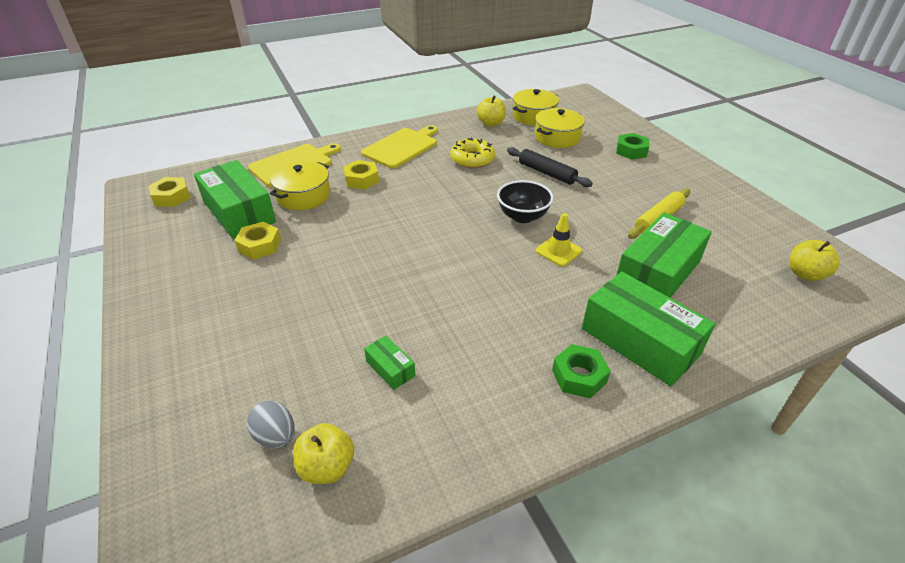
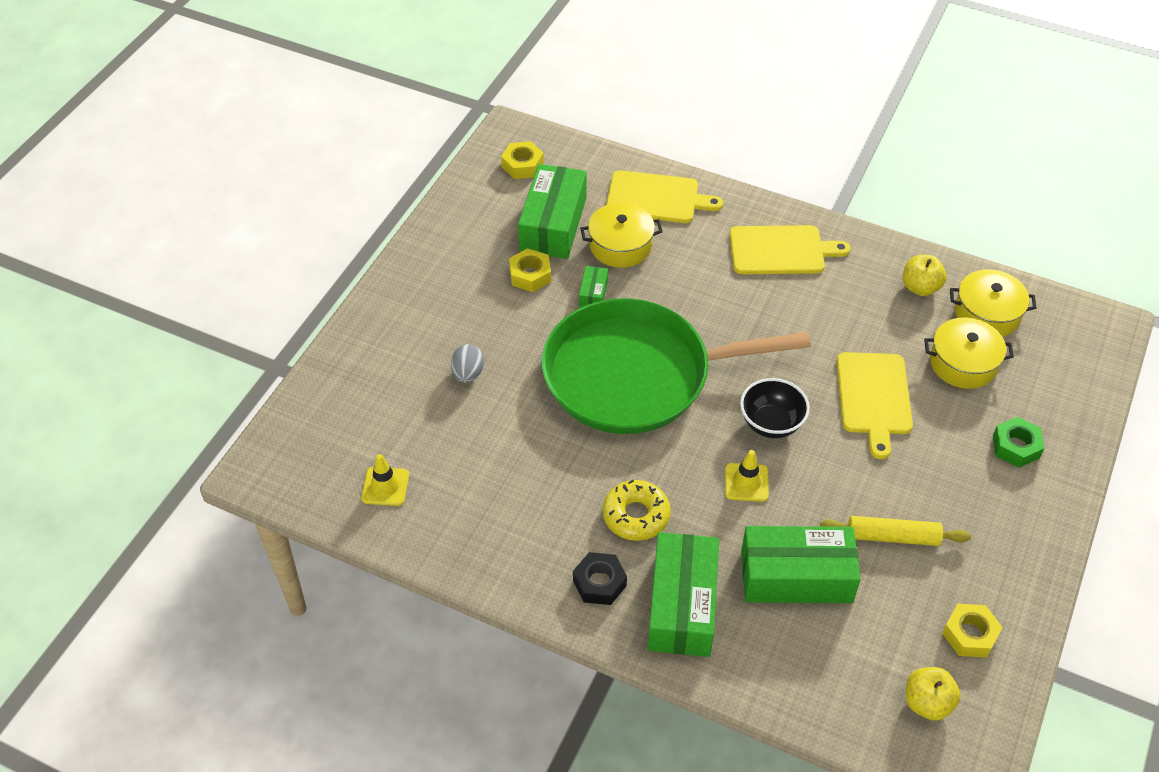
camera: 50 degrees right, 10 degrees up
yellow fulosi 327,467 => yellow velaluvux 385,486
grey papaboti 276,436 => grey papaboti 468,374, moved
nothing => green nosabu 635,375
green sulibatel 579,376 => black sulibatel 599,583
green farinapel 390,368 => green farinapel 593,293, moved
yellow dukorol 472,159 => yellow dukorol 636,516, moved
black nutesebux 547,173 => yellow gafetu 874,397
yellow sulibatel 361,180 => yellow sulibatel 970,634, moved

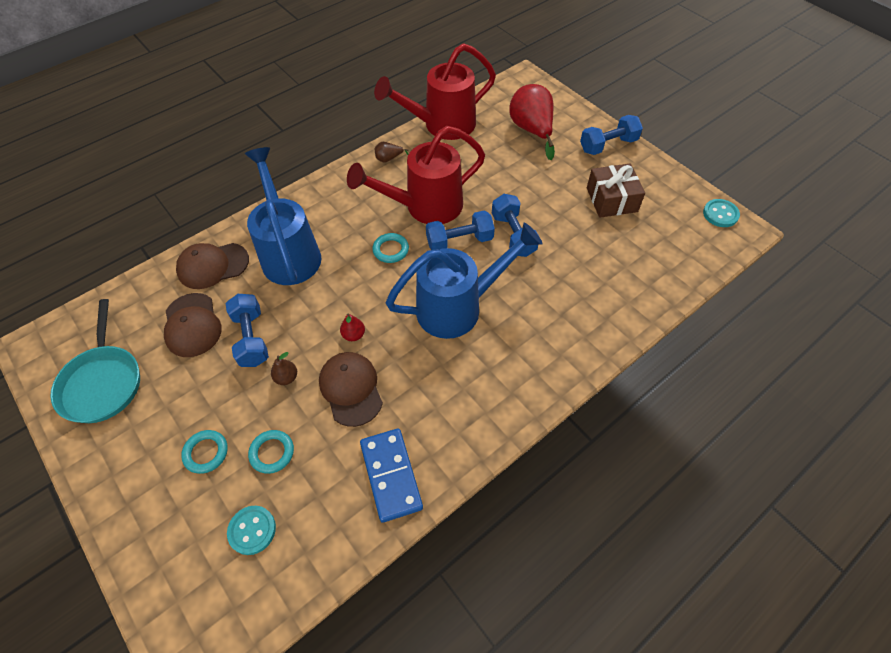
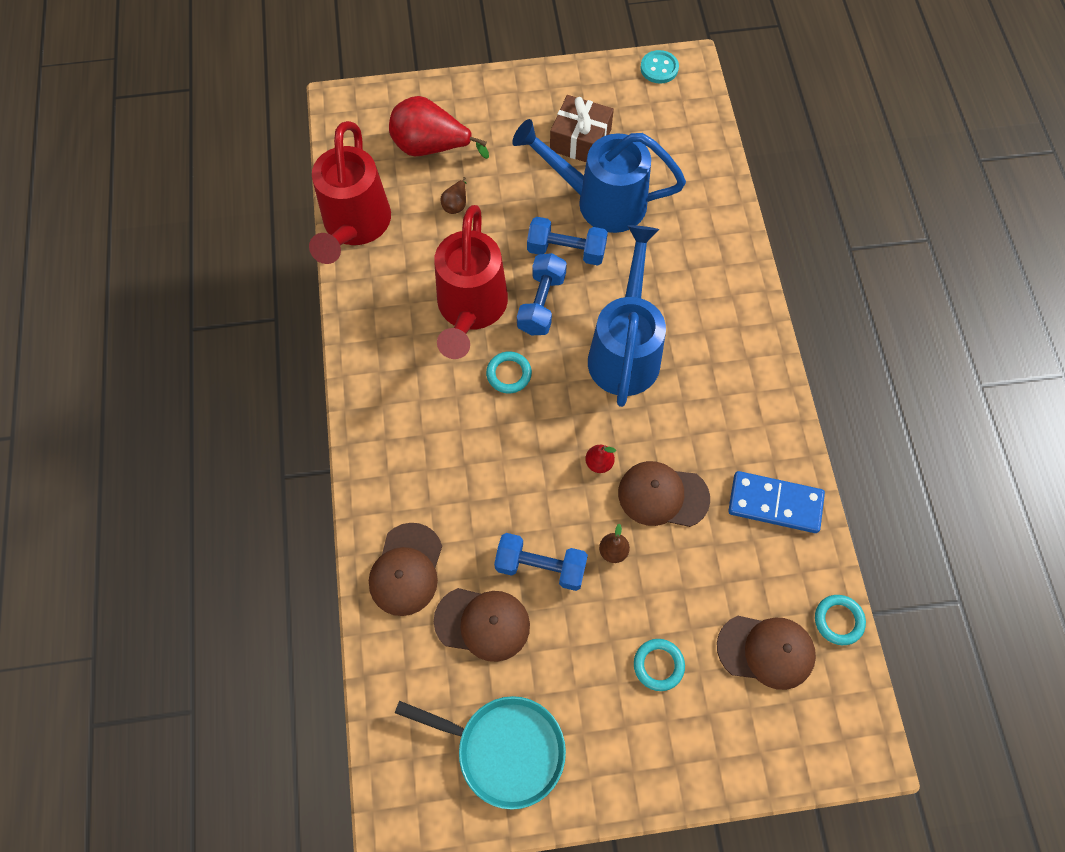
camera: 60 degrees left, 10 degrees up
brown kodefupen 389,159 => brown kodefupen 456,204, moved
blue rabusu 289,253 => blue rabusu 600,201, moved
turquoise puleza 252,530 => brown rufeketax 766,651
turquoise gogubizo 272,453 => turquoise gogubizo 838,620, moved
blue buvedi 608,145 => nothing

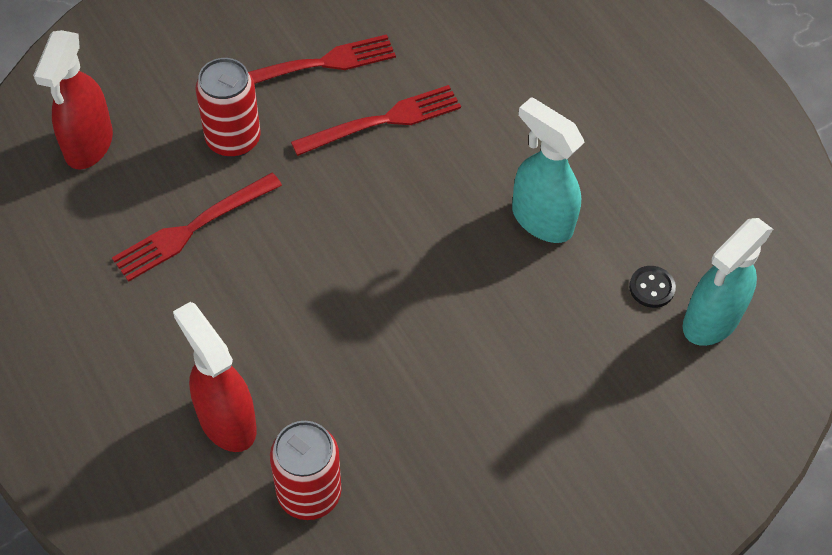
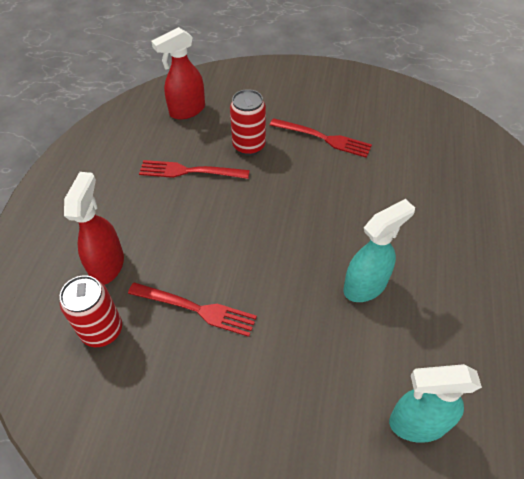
camera: 45 degrees right, 5 degrees down
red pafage 384,120 => red pafage 197,309, moved
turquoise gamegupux 541,219 => turquoise gamegupux 365,286, 60 degrees clockwise
black puleza 651,288 => nothing

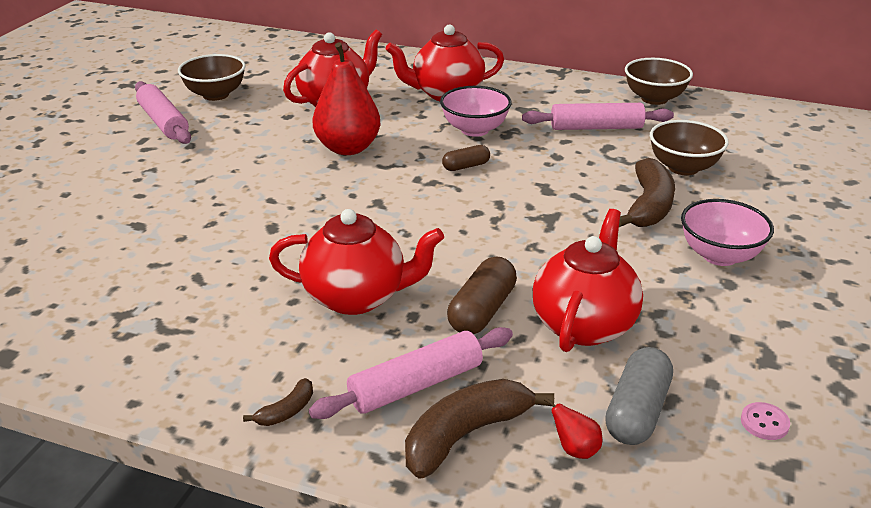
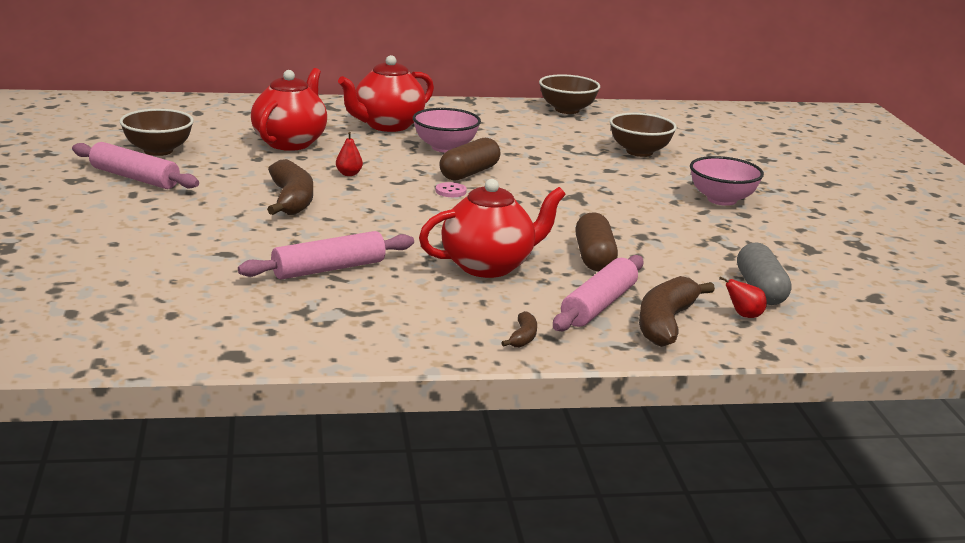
camera: 30 degrees left, 10 degrees down
pink nutesebux 596,127 => pink nutesebux 328,269, moved
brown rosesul 649,206 => brown rosesul 291,200, moved
red kodefupen 348,148 => red kodefupen 348,174, x0.40
pink puleza 764,423 => pink puleza 450,191, moved
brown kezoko 466,166 => brown kezoko 469,173, x1.66
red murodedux 584,324 => nothing

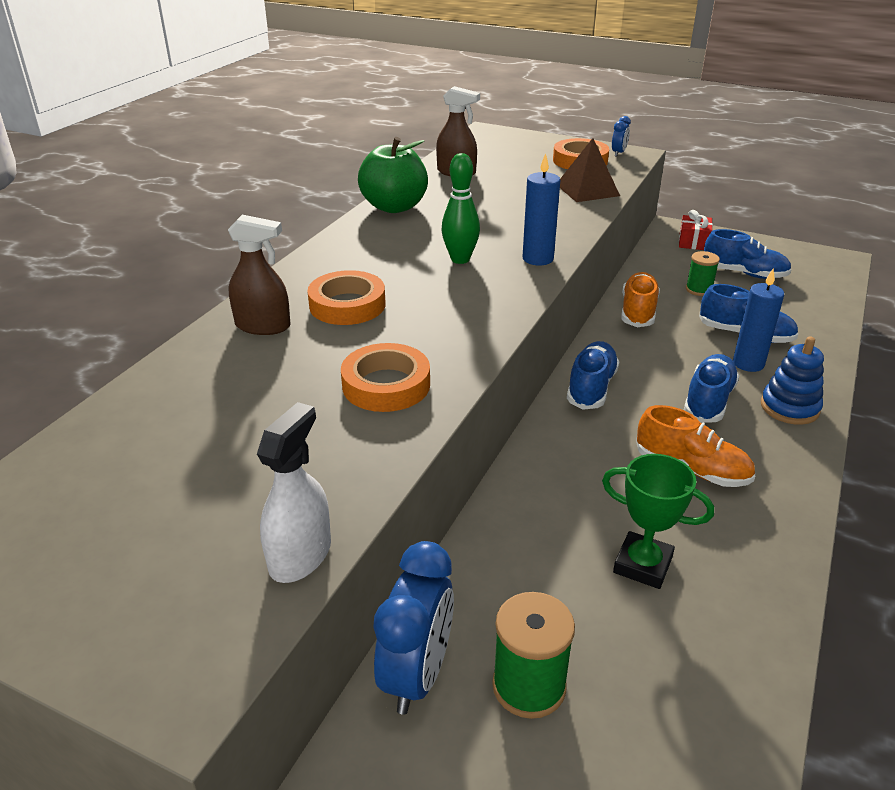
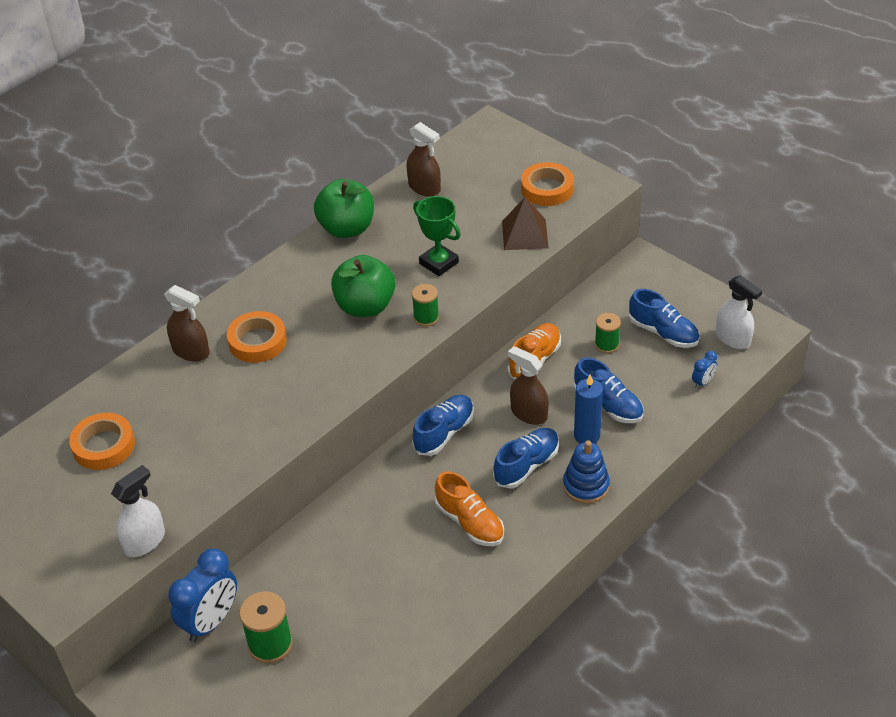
camera: 20 degrees right, 10 degrees up
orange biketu 386,385 => orange biketu 104,446, moved
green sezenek 460,259 => green fulosi 365,306
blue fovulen 538,259 => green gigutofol 426,317
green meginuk 642,565 => green meginuk 439,263, moved
nothing => brown gamegupux 528,413
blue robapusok 618,153 => blue robapusok 703,382, moved
nothing => white gamegupux 733,339
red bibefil 693,242 => nothing

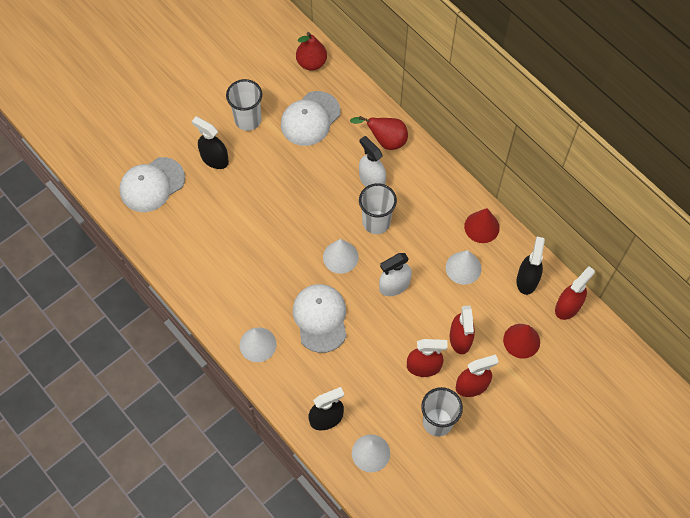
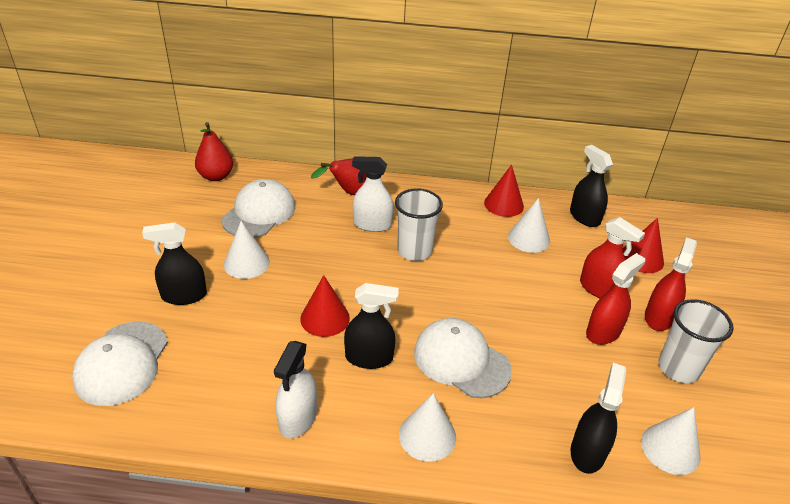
camera: 45 degrees left, 25 degrees down
white rufeketax 310,119 => white rufeketax 259,213, 150 degrees counterclockwise
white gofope 340,257 => white gofope 246,263, moved
white gamegupux 394,285 => white gamegupux 298,418, moved
nothing => red gofope 325,318
nothing => black gamegupux 369,358
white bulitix 248,120 => nothing
red gamegupux 568,306 => nothing

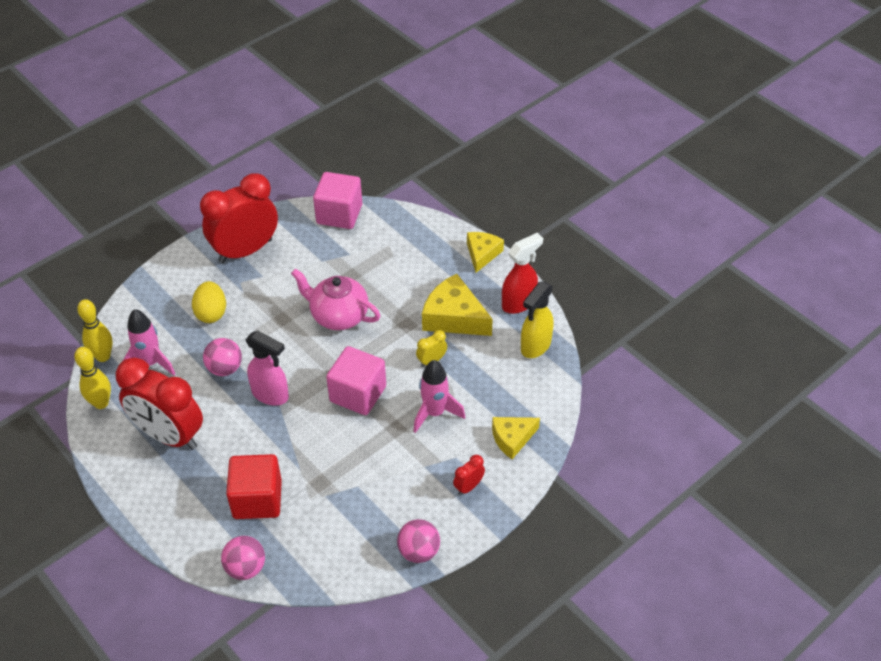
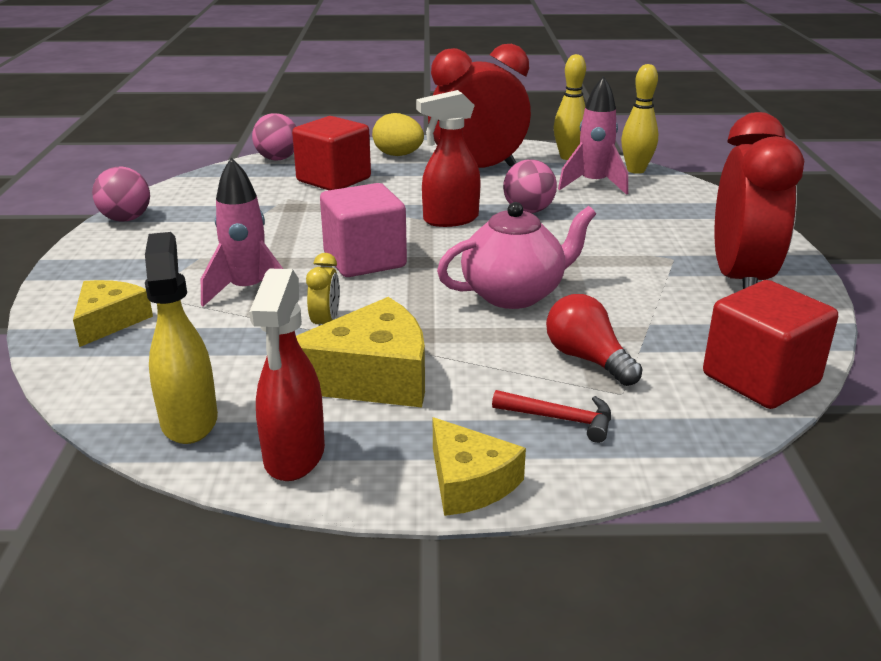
camera: 130 degrees right, 20 degrees down
yellow papaboti 211,313 => yellow papaboti 398,155, moved
pink gamegupux 270,395 => red gamegupux 450,220
nothing => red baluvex 560,419
nothing => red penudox 587,359
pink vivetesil 339,214 => red vivetesil 760,379
red robapusok 468,487 => nothing

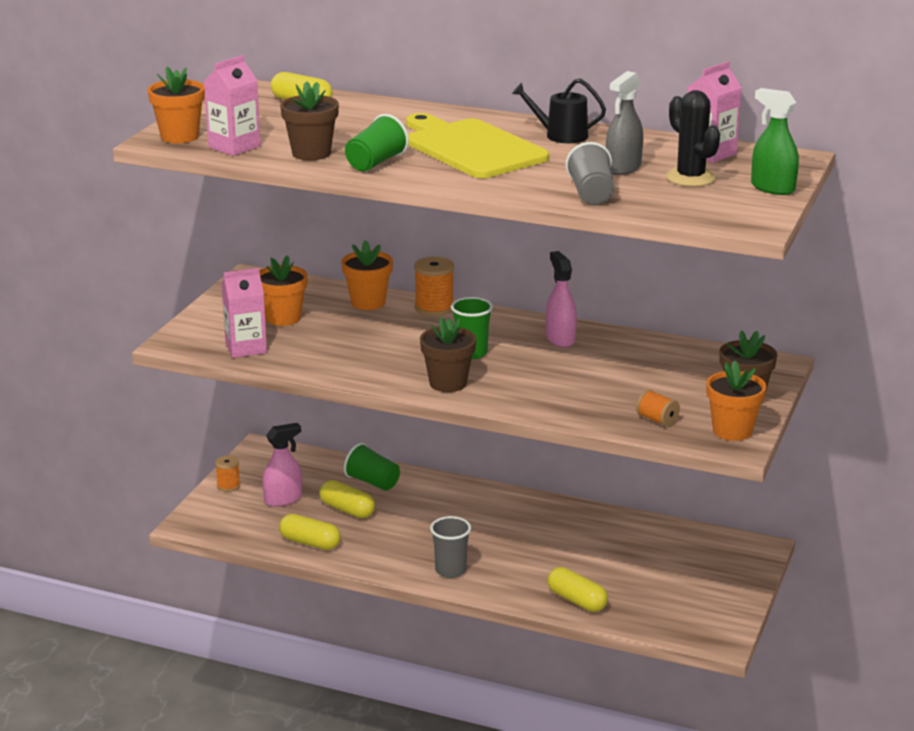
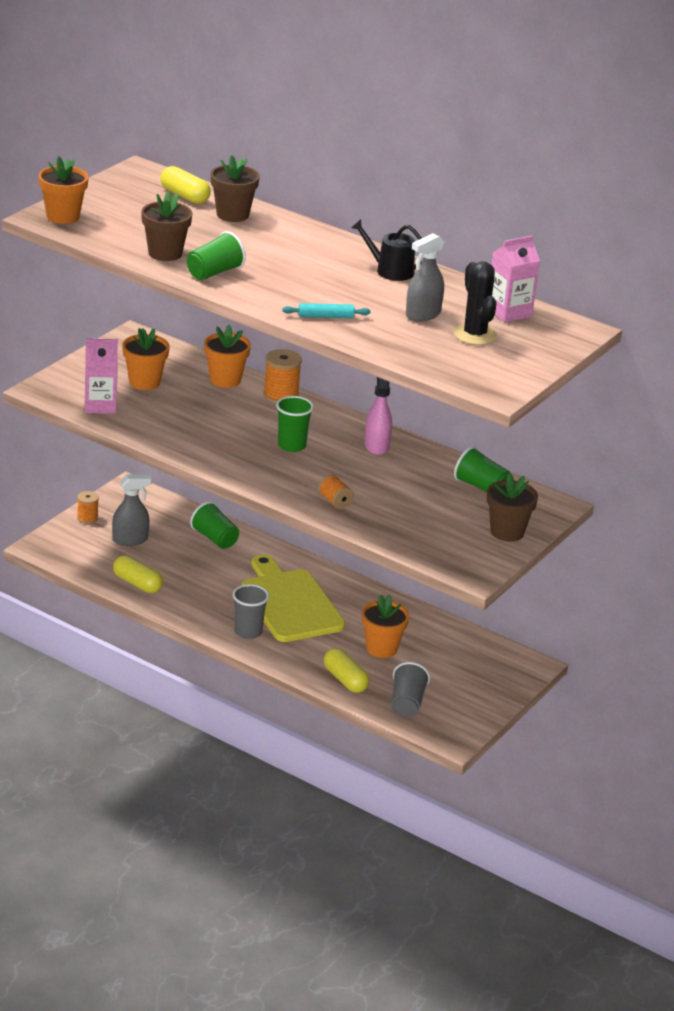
camera: 10 degrees right, 5 degrees up
pink gamegupux 283,499 => grey gamegupux 130,540
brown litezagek 448,383 => brown litezagek 232,215, moved
yellow gafetu 471,148 => yellow gafetu 290,603, moved
nothing => turquoise nutesebux 326,316
orange gigutofol 657,420 => orange gigutofol 335,502, moved
orange litezagek 732,431 => orange litezagek 381,648, moved
grey bulitix 591,194 => grey bulitix 407,703, moved
nothing => green bulitix 481,487
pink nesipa 234,147 => nothing
yellow kezoko 347,509 => nothing
green gamegupux 772,188 => nothing

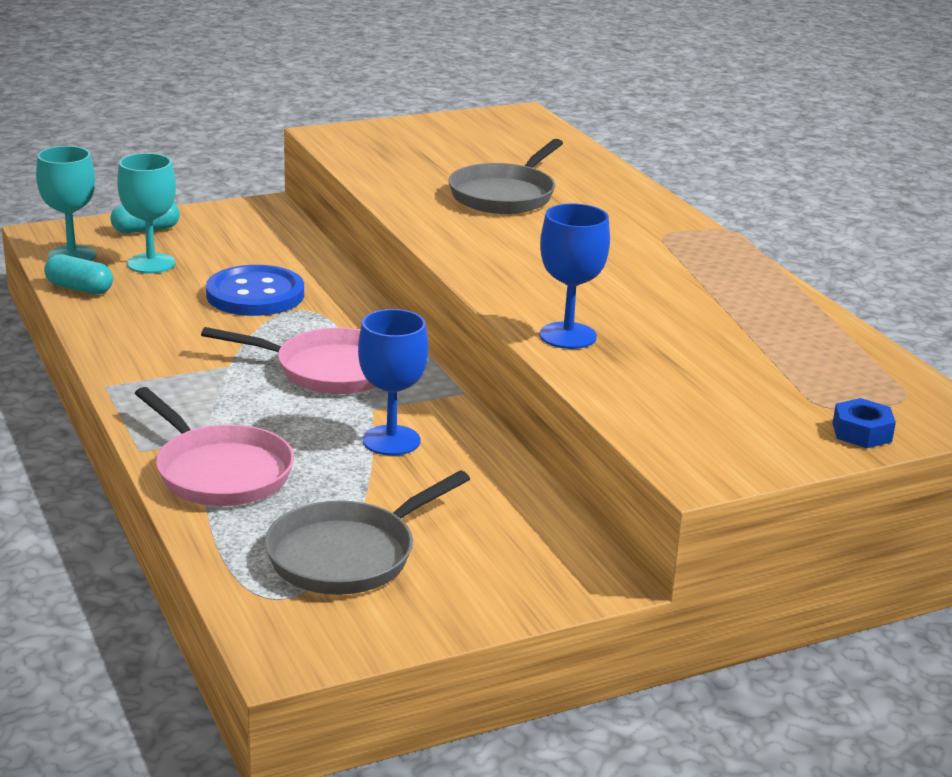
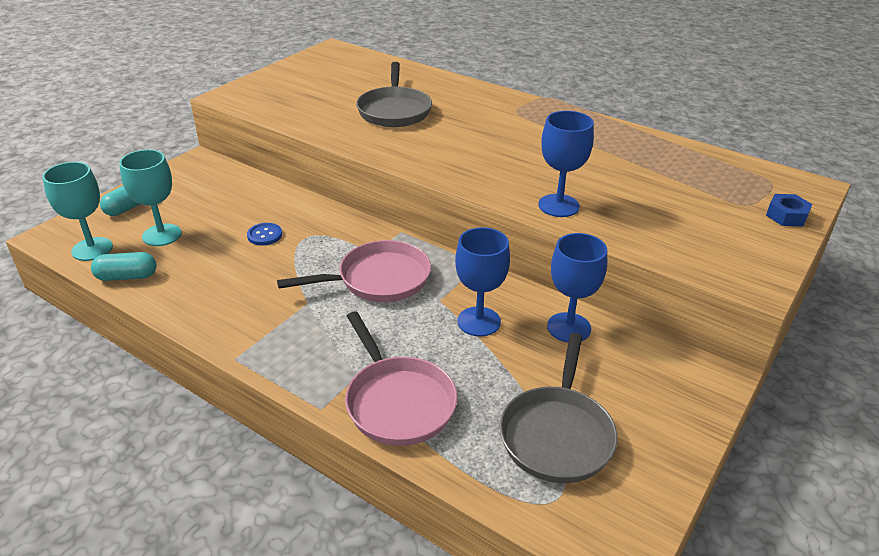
camera: 30 degrees left, 10 degrees up
blue puleza 255,295 => blue puleza 264,235, x0.46
pink nosabu 219,472 => pink nosabu 397,401, 45 degrees clockwise
nothing => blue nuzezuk 569,327

